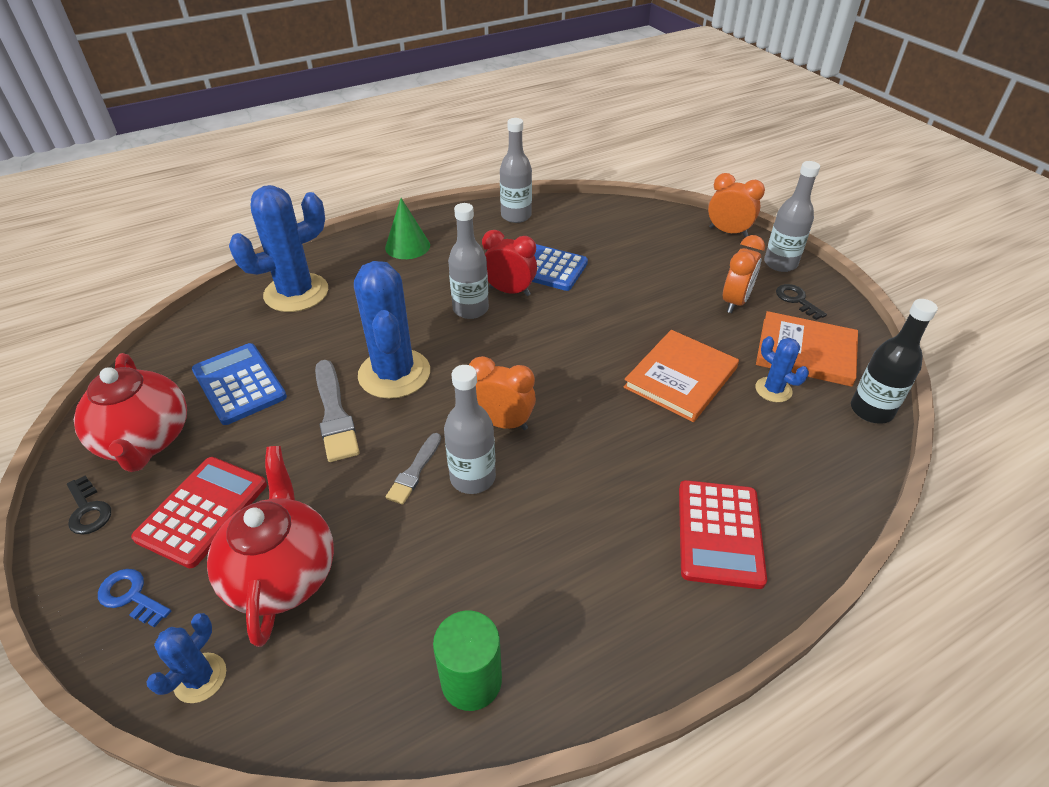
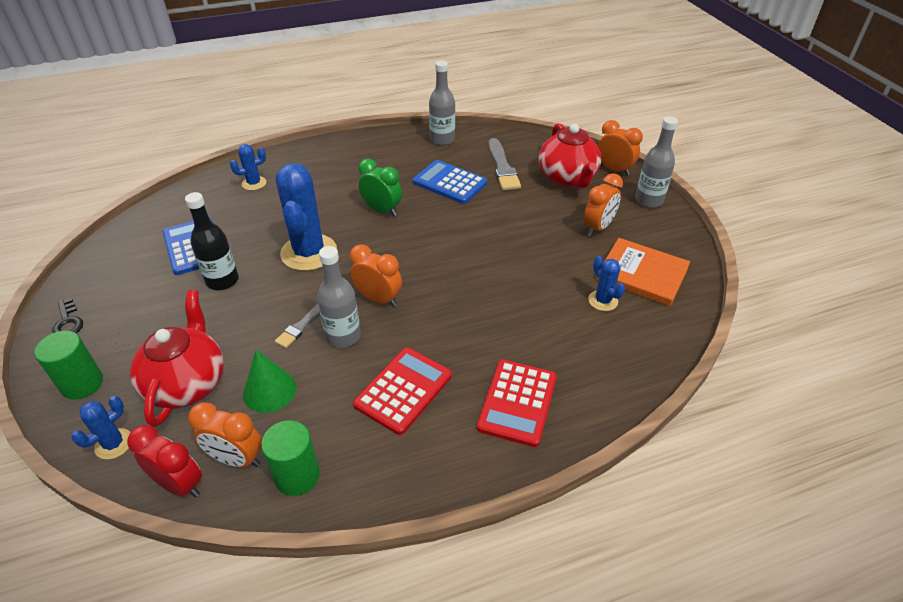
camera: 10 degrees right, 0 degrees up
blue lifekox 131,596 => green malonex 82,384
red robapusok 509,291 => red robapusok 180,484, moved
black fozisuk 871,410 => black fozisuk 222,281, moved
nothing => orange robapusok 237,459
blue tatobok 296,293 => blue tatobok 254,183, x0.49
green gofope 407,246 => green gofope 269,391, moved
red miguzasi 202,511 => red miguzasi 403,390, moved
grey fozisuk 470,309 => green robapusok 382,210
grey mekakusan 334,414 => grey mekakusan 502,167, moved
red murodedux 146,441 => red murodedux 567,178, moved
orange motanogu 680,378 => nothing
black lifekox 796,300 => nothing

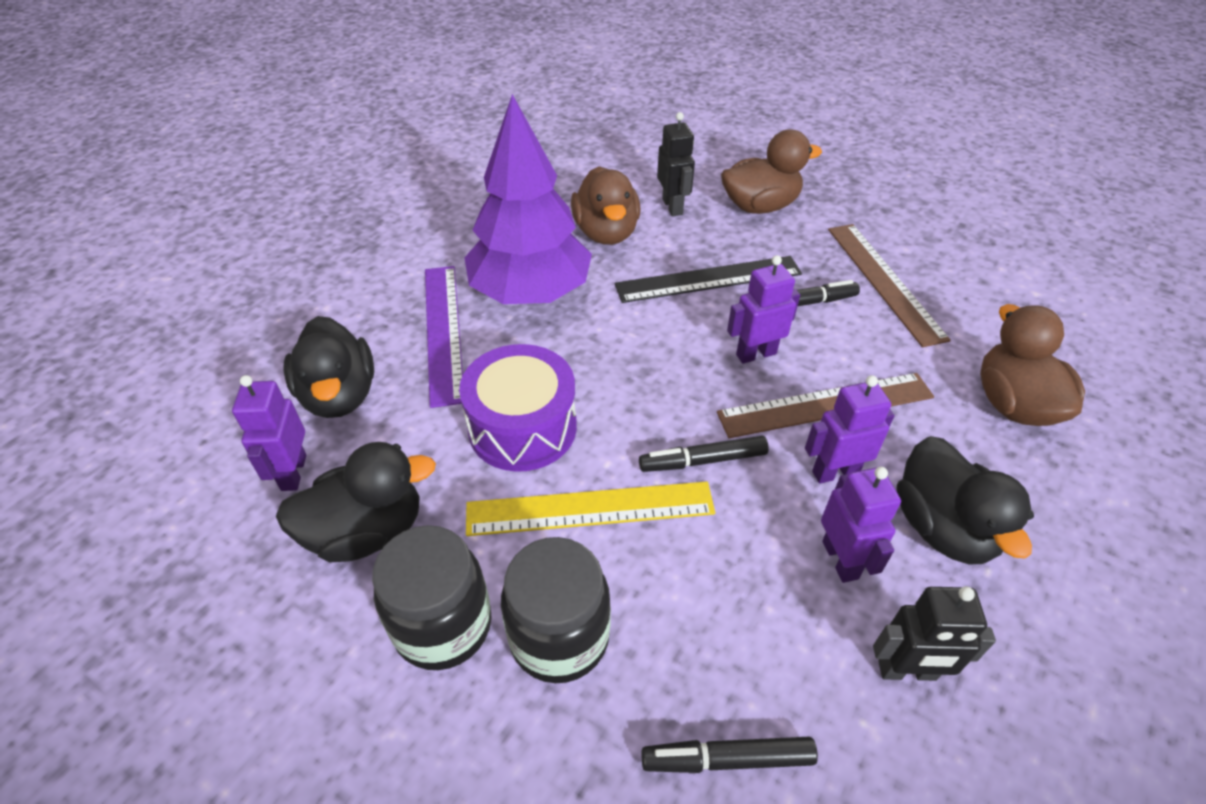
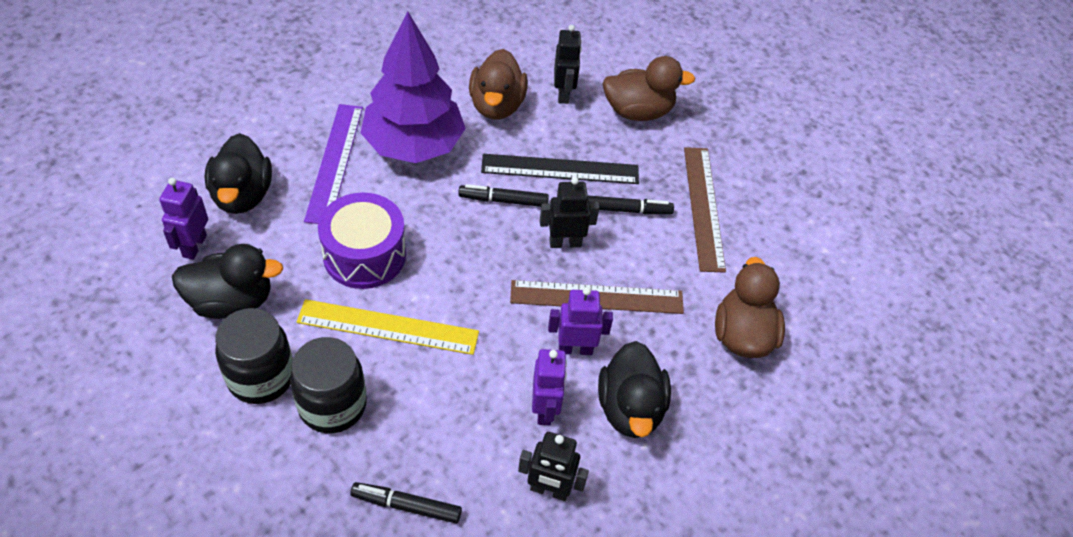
camera: 10 degrees right, 5 degrees up
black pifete 703,461 => black pifete 504,200, moved
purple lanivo 756,354 => black lanivo 565,243

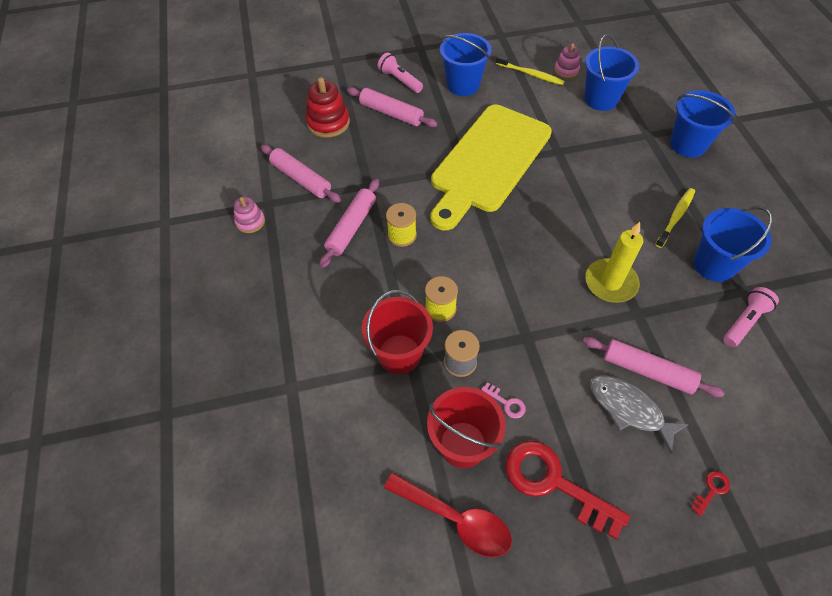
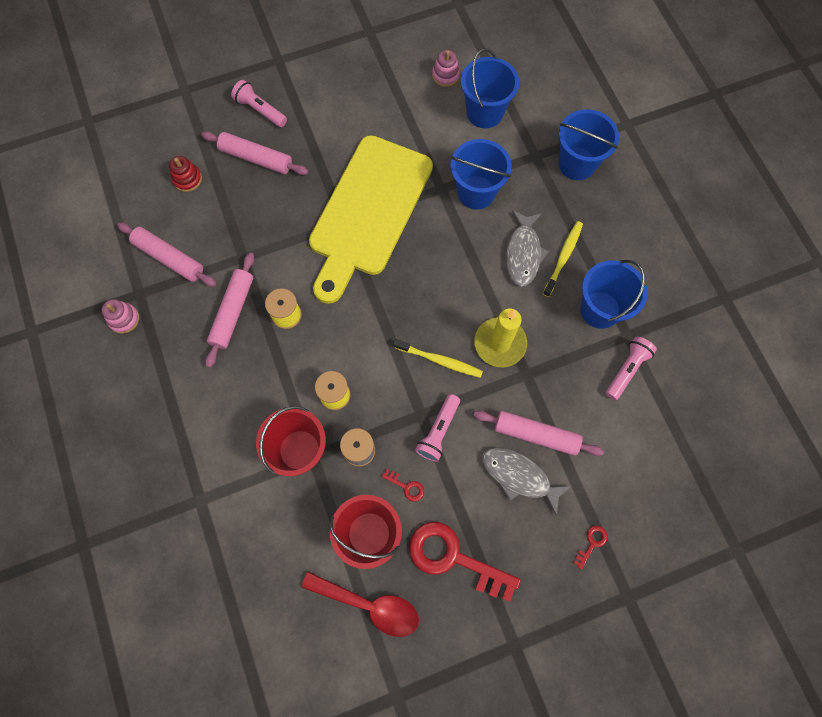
camera: 10 degrees left, 15 degrees up
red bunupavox 328,122 => red bunupavox 187,179, x0.60
pink lifekox 506,403 => red lifekox 406,486
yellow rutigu 531,74 => yellow rutigu 439,360, moved
nothing => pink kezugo 438,431
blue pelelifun 463,85 => blue pelelifun 476,192, moved
nothing => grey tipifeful 523,253

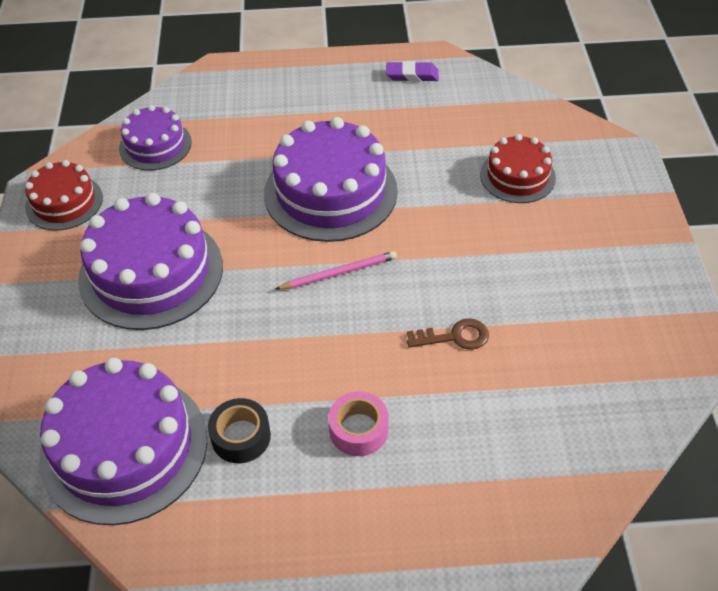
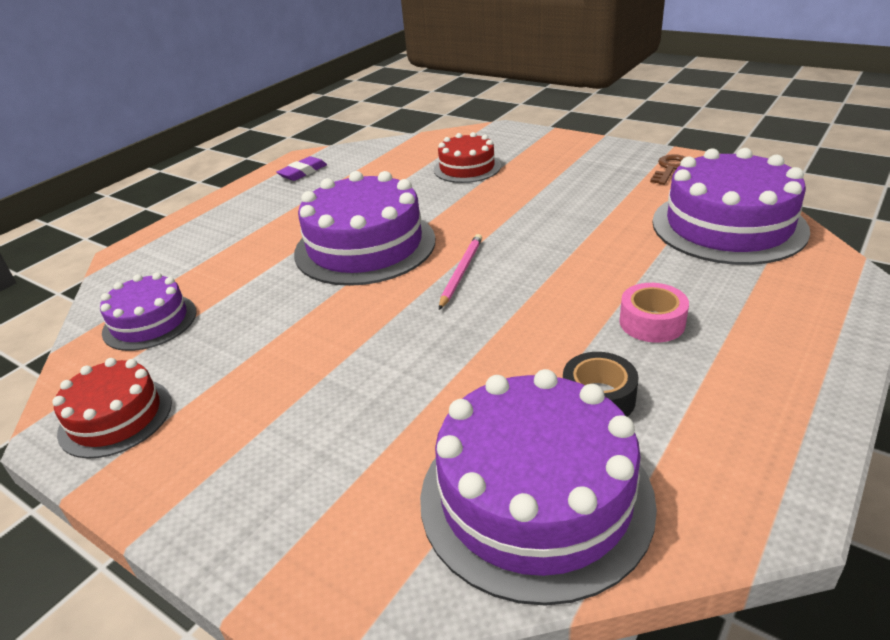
camera: 50 degrees left, 15 degrees down
brown lifekox 454,337 => brown lifekox 670,168, moved
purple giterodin 151,272 => purple giterodin 728,226, moved

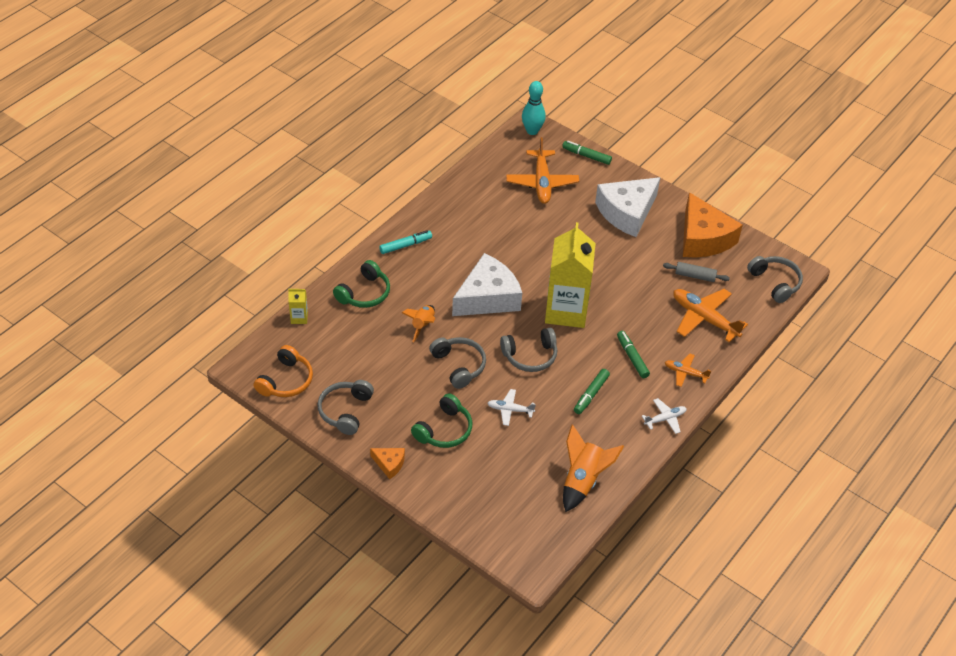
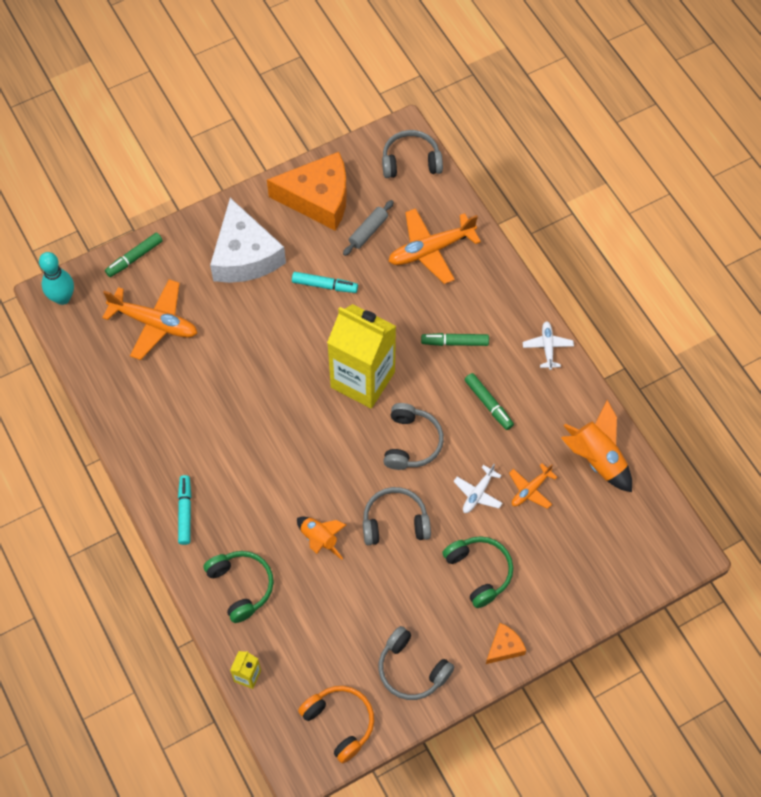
camera: 65 degrees left, 15 degrees up
nothing => turquoise pifete 324,285
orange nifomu 685,373 => orange nifomu 530,490, moved
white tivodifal 488,297 => nothing

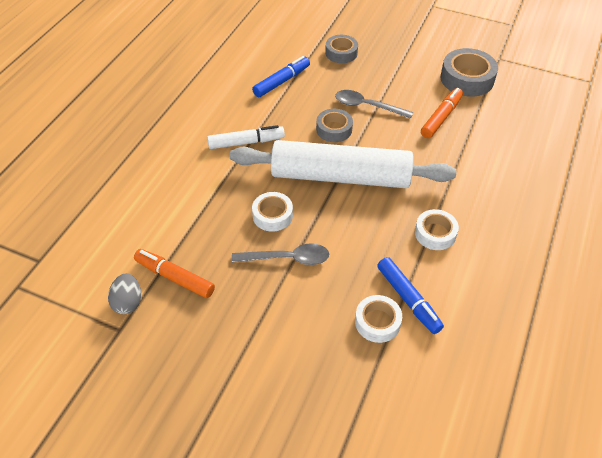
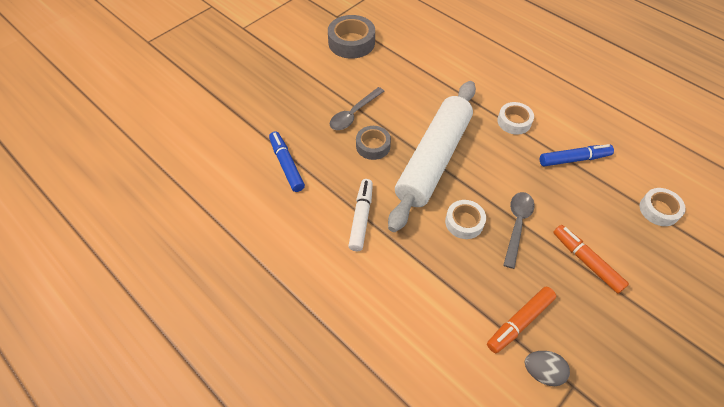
camera: 70 degrees left, 5 degrees up
orange pifete 441,117 => orange pifete 586,261, moved
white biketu 377,322 => white biketu 659,210, moved
grey biketu 341,53 => nothing

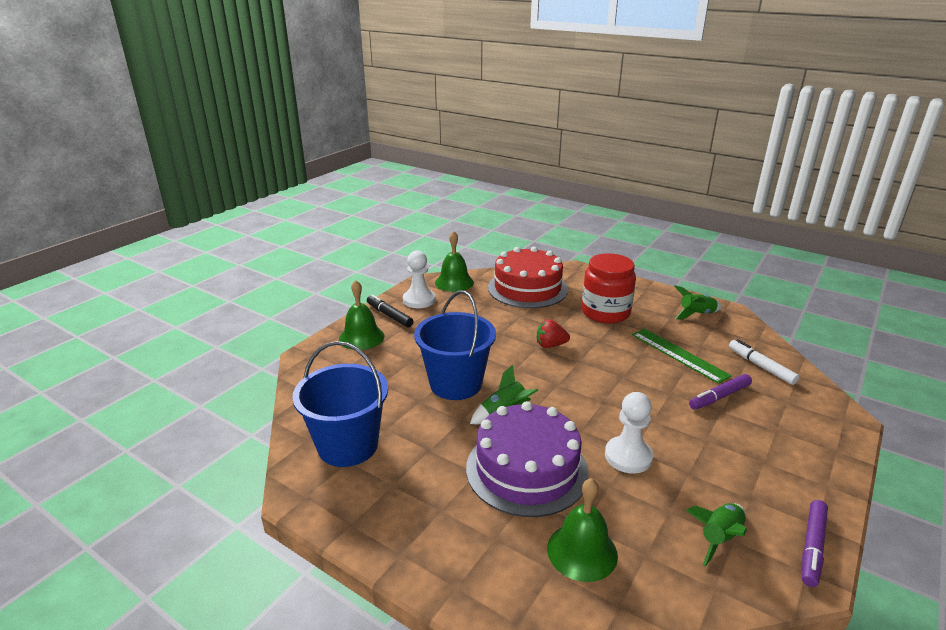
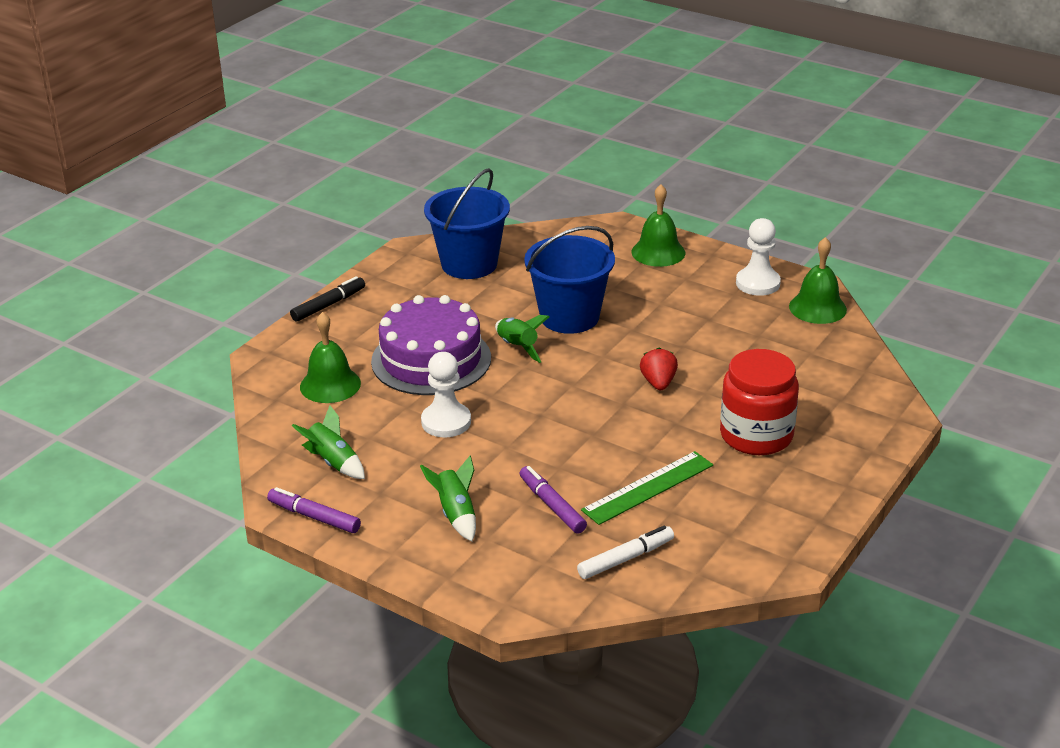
camera: 90 degrees right, 5 degrees up
black pifete 389,315 => black pifete 328,305, moved
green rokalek 696,314 => green rokalek 456,514, moved
red giterodin 527,288 => nothing

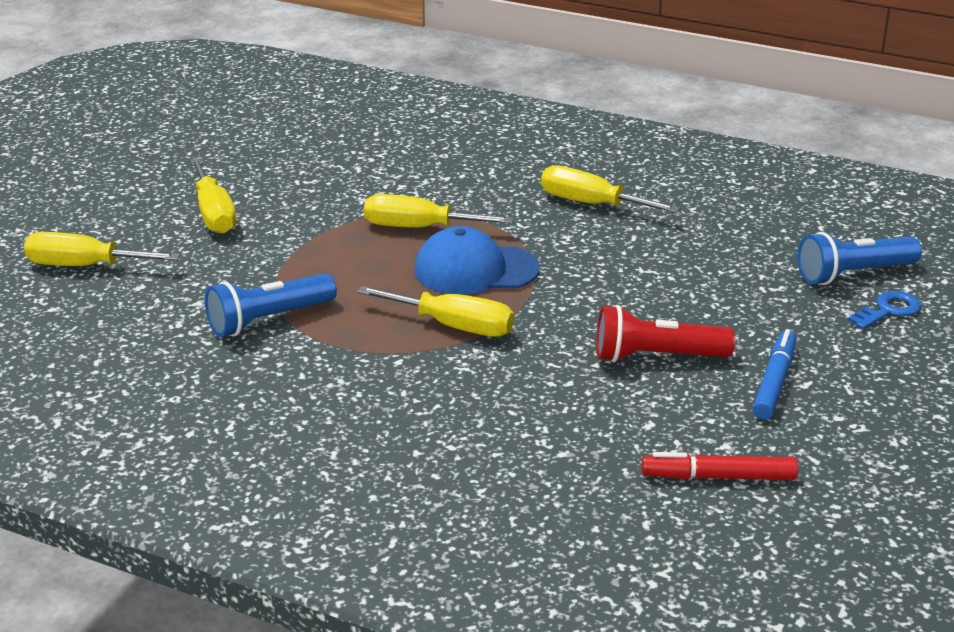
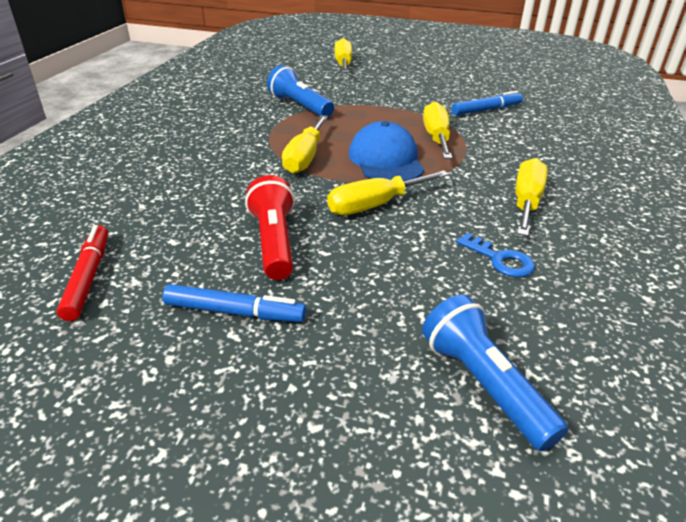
camera: 80 degrees right, 5 degrees up
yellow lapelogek 214,214 => yellow lapelogek 375,205, moved
nothing => blue pifete 486,110
blue lifekox 888,310 => blue lifekox 500,259, moved

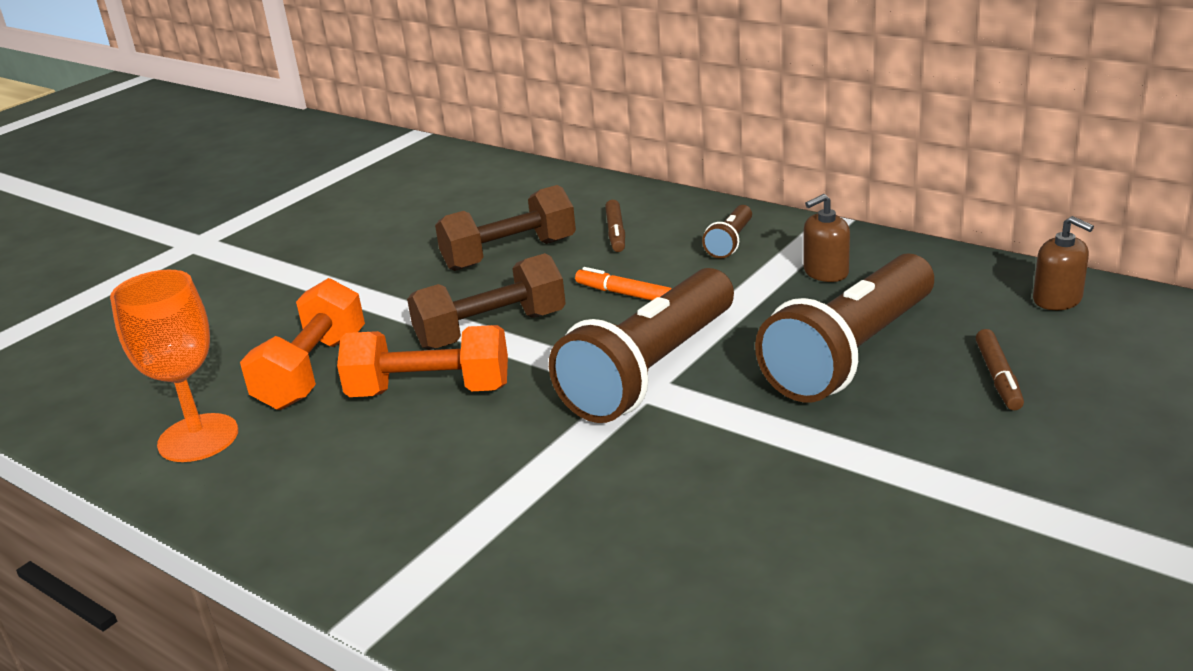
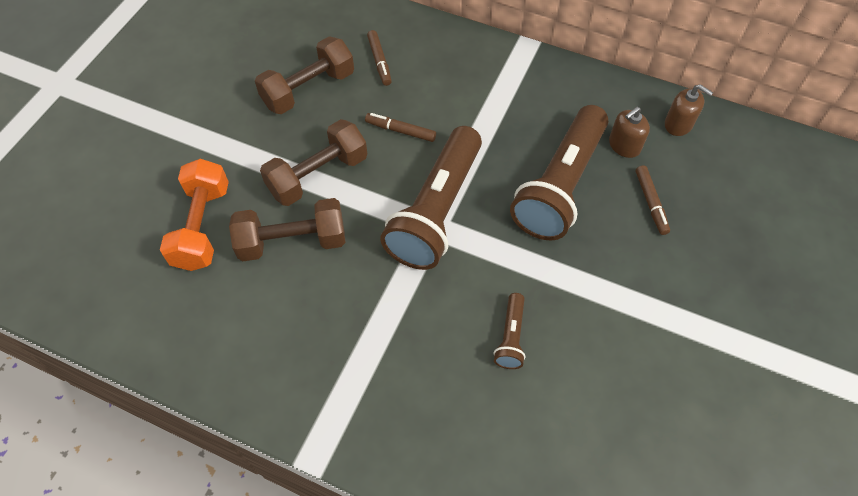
camera: 15 degrees left, 30 degrees up
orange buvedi 430,391 => brown buvedi 292,242
orange pifete 623,294 => brown pifete 400,131
brown kezugo 730,242 => brown kezugo 510,337, moved
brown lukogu 825,272 => brown lukogu 624,145, moved
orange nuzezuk 198,438 => nothing

